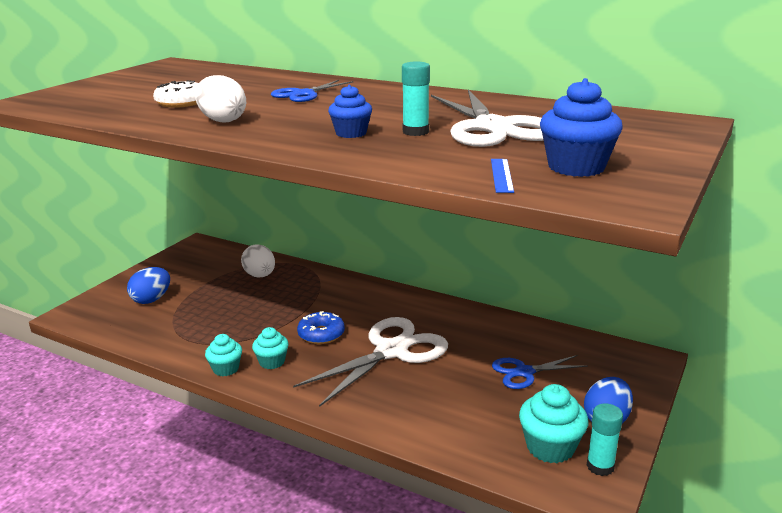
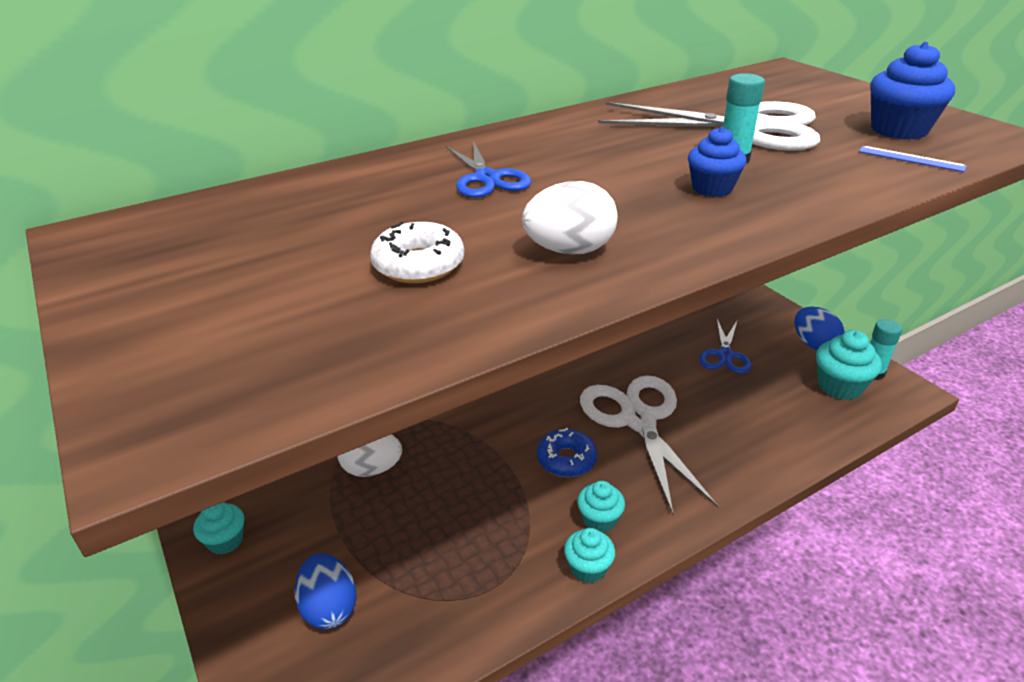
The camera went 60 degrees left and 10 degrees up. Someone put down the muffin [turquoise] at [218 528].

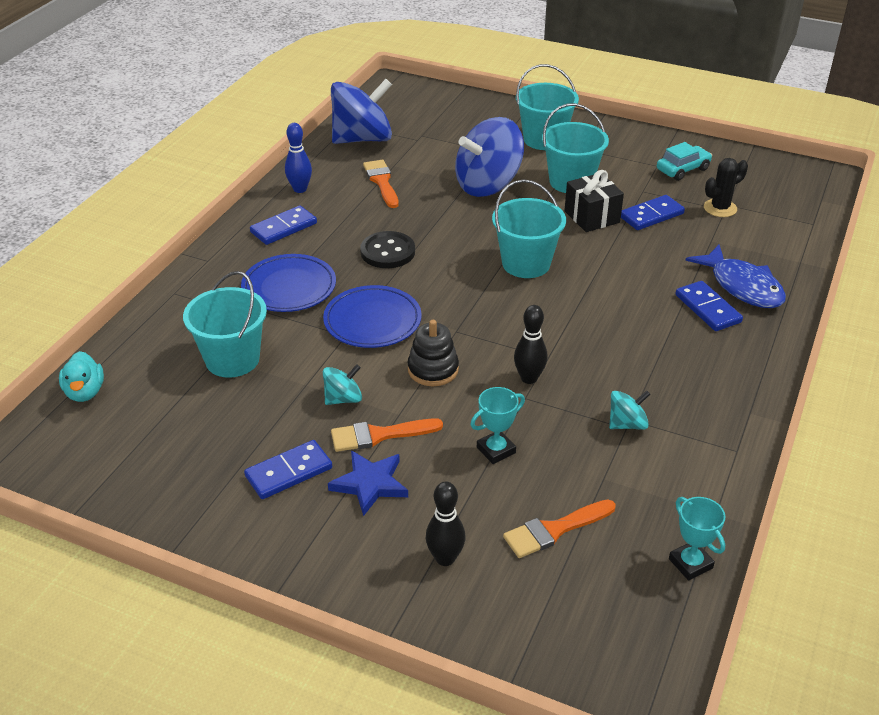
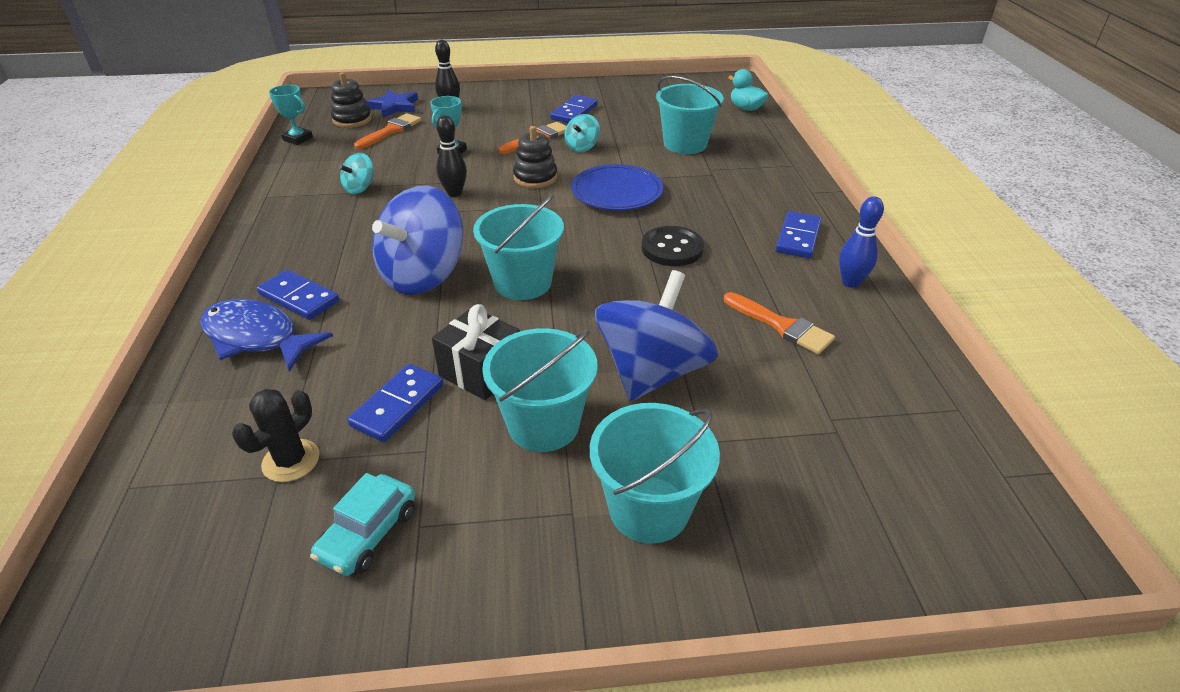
The camera went 150 degrees right and 0 degrees up. Someone took away the assiette [bleu] at [288 283]. Someone carried the étoile [bleu] from [368 483] to [392 104]. Someone carried the toupie [bleu] from [361 111] to [418 240]. Someone put down the jouet à empiler [noir] at [351 100].

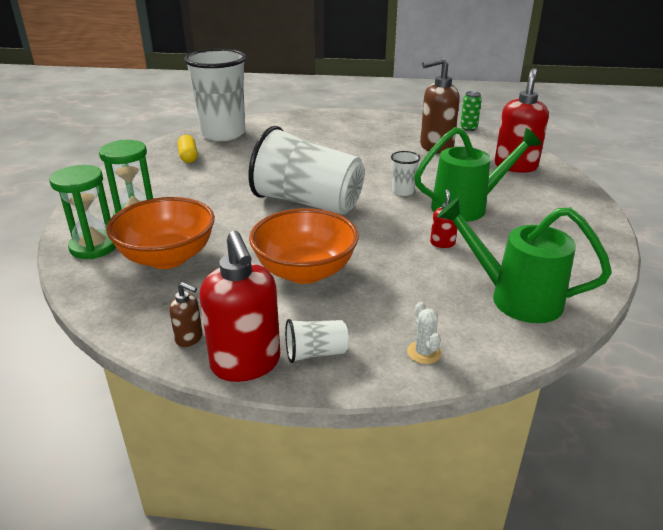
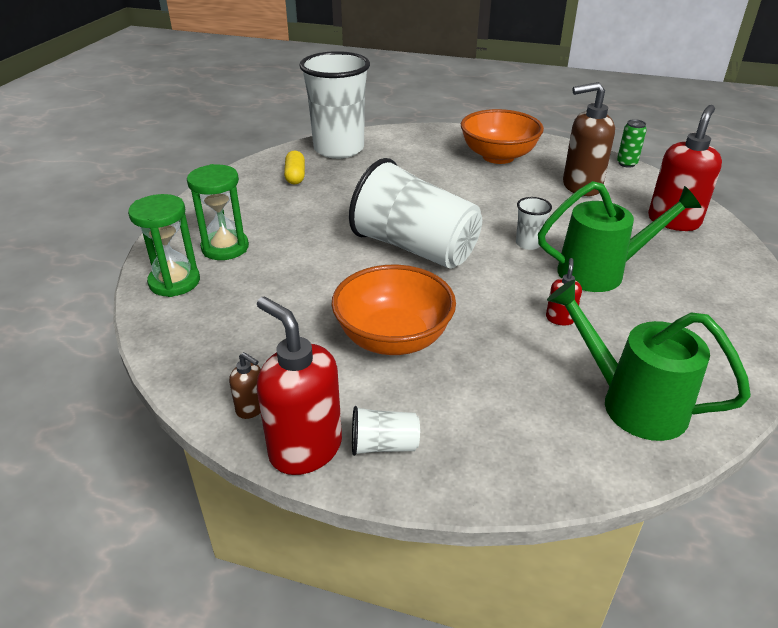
The camera went 10 degrees right and 5 degrees up. Someone carried the bol [orange] from [160 233] to [502 136]. Someone rotated the distributeur de savon [rouge] at [239 306] by 150 degrees clockwise. Someone took away the cactus [blanc] at [424 333].

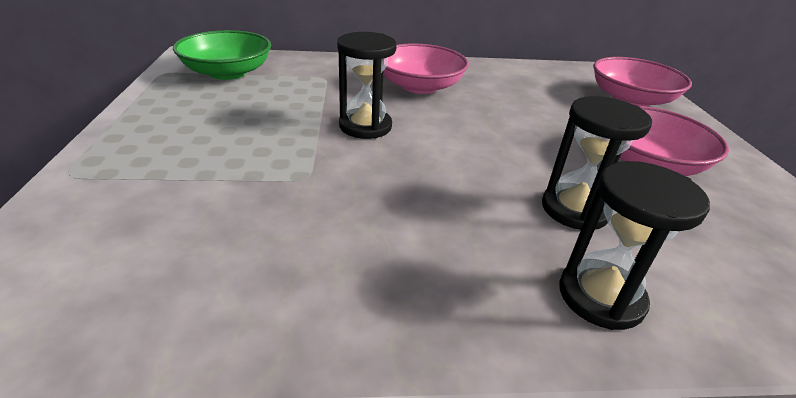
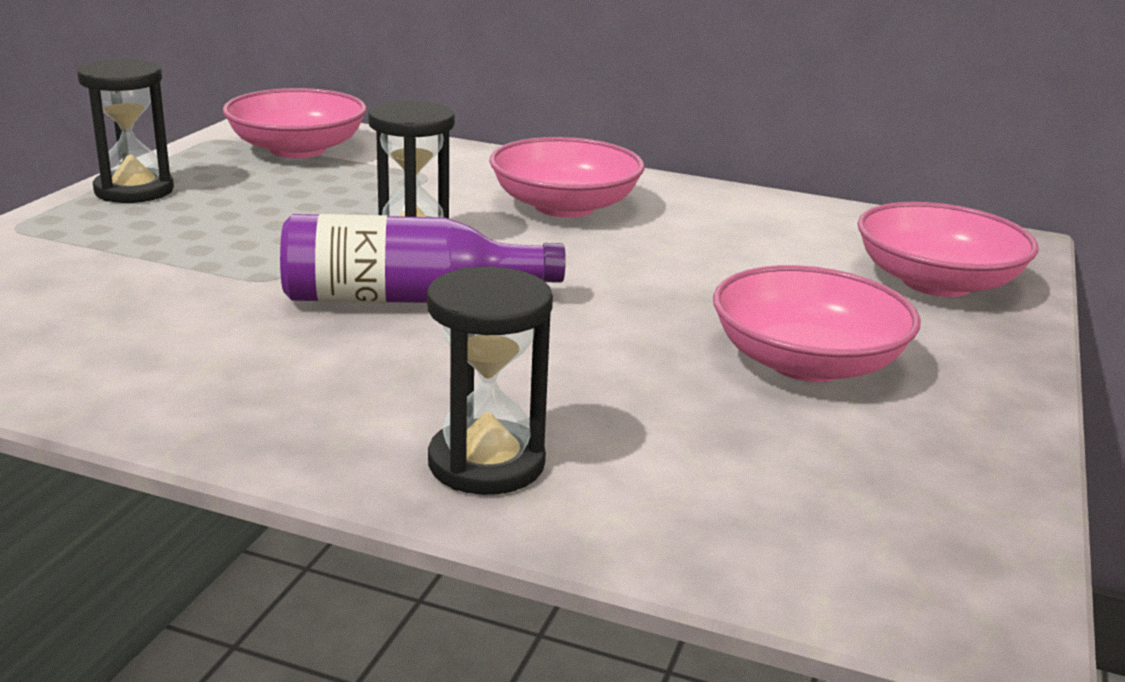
The camera went 25 degrees right and 10 degrees down. Someone repainted the bol [vert] at [222 55], which became the bol [rose] at [295 123]. Someone carried the sablier [noir] from [597 163] to [125 131]. Someone put down the bouteille [violet] at [423 258].

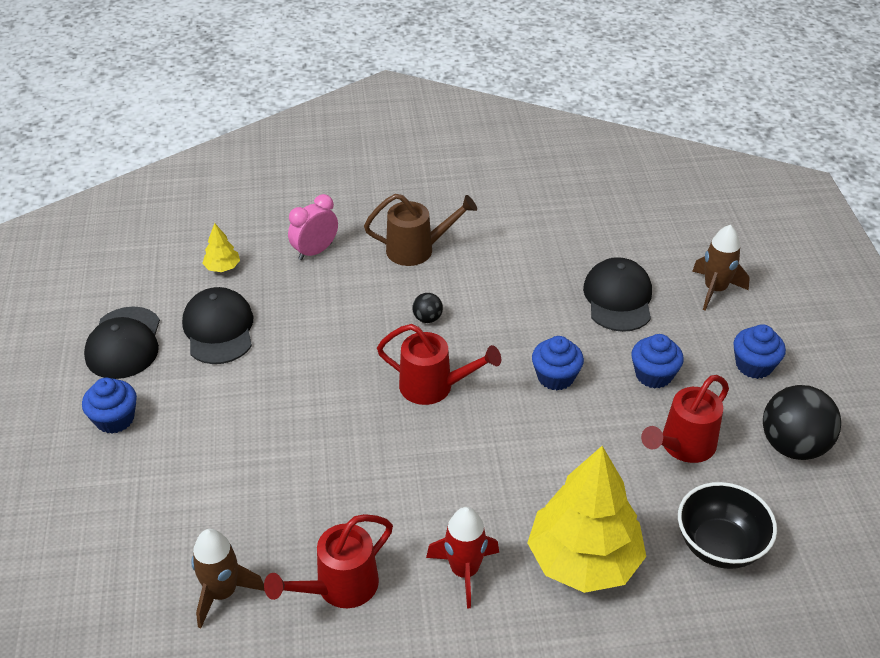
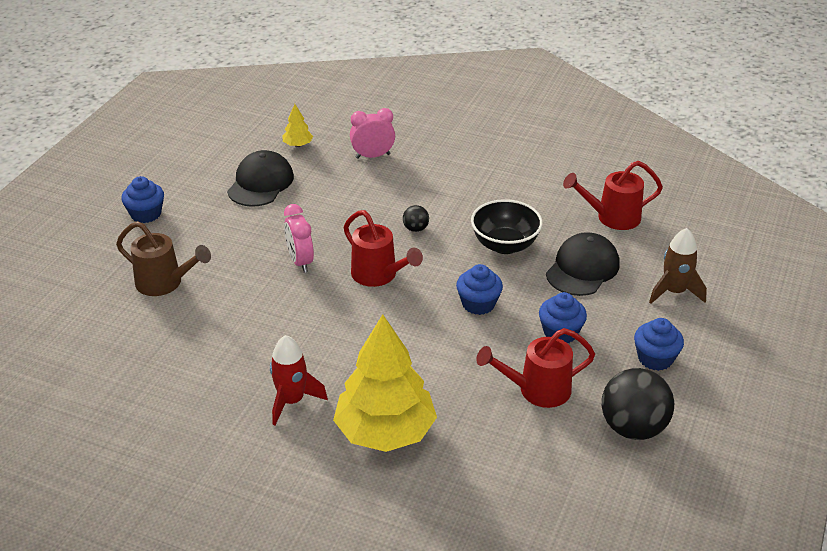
The camera went 30 degrees right and 5 degrees down. Someone took away the casquette [noir] at [122 342]. Someone took away the fusée [marron] at [227 578]. Someone carried the arrosoir [rouge] from [328 561] to [613 195]. Someone carried the arrosoir [marron] from [420 230] to [163 258]. Someone carried the bol [noir] from [727 525] to [507 226]. Someone put down the réveil [rose] at [299 238].

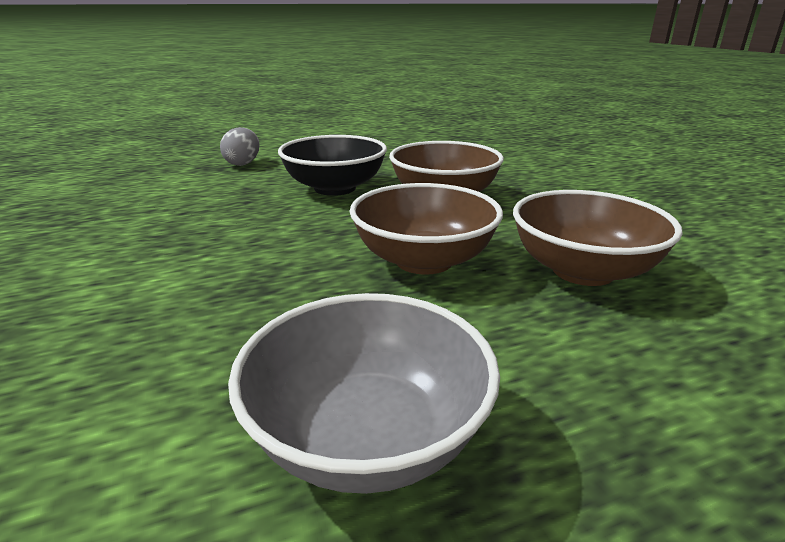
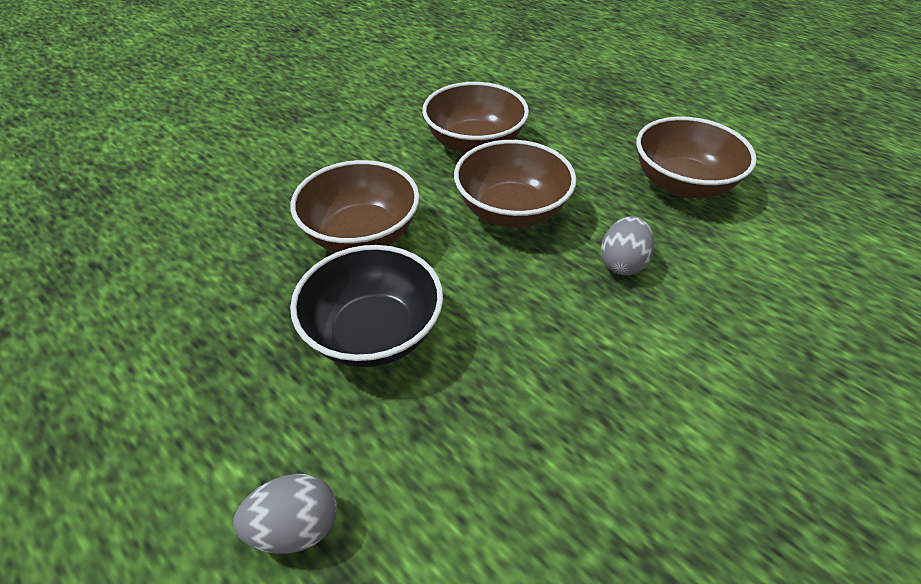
The camera went 115 degrees left and 20 degrees up. Someone repainted the bol [gris] at [364 393], which became the bol [marron] at [696 157]. Someone put down the œuf [gris] at [627 245].

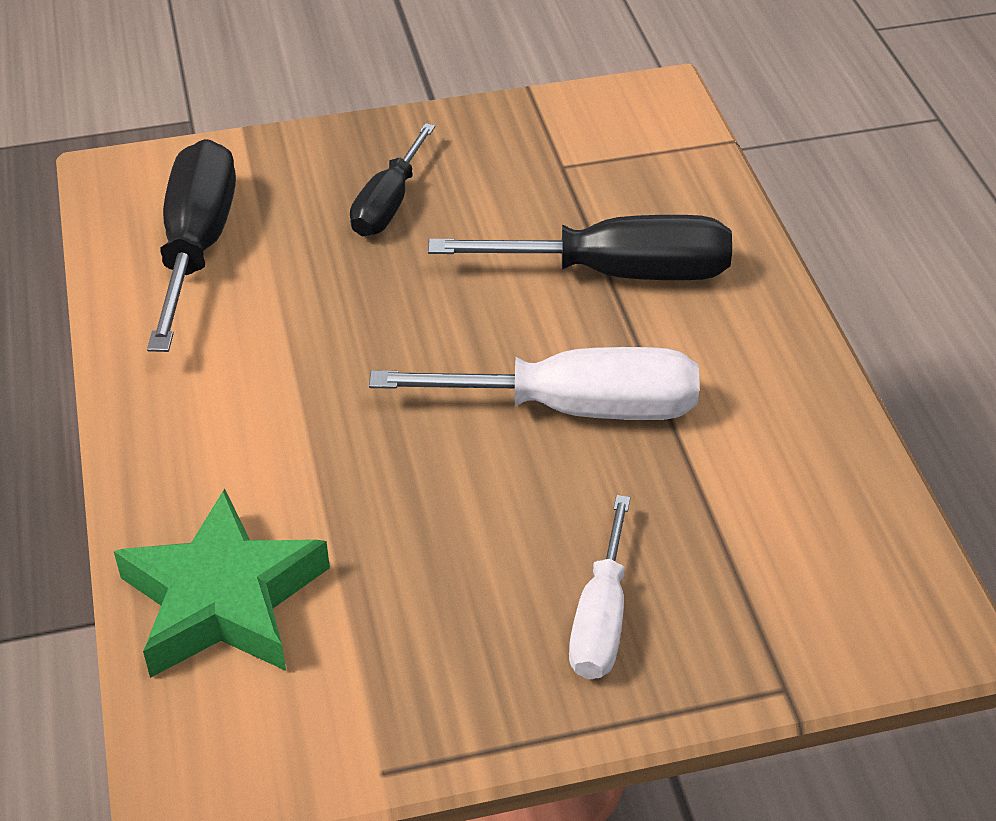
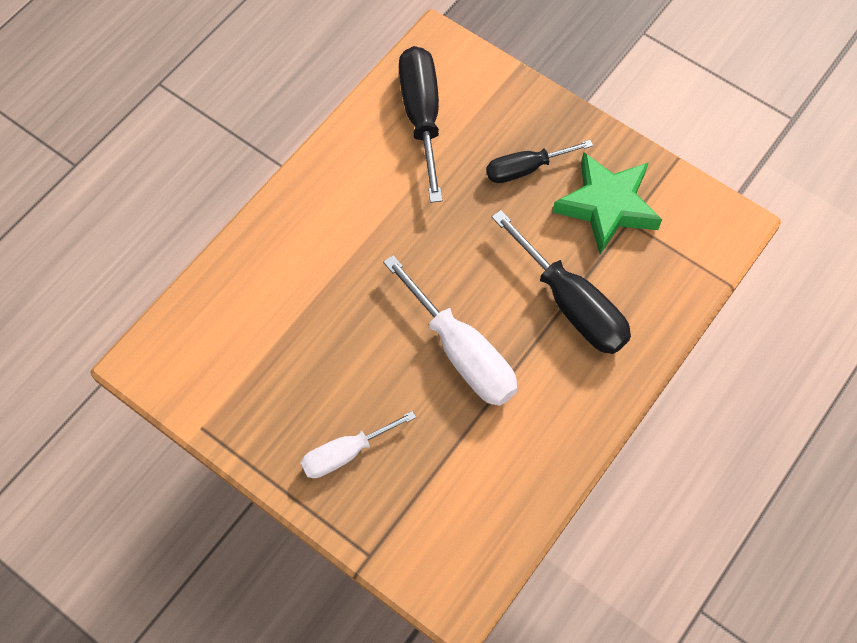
The camera went 50 degrees right and 20 degrees up. Someone carried the étoile [vert] from [222 583] to [607 203]. Someone rotated the tournevis [noir] at [191 245] by 60 degrees counterclockwise.

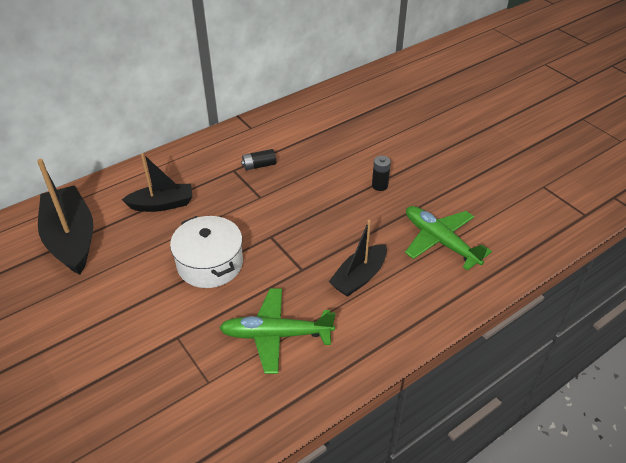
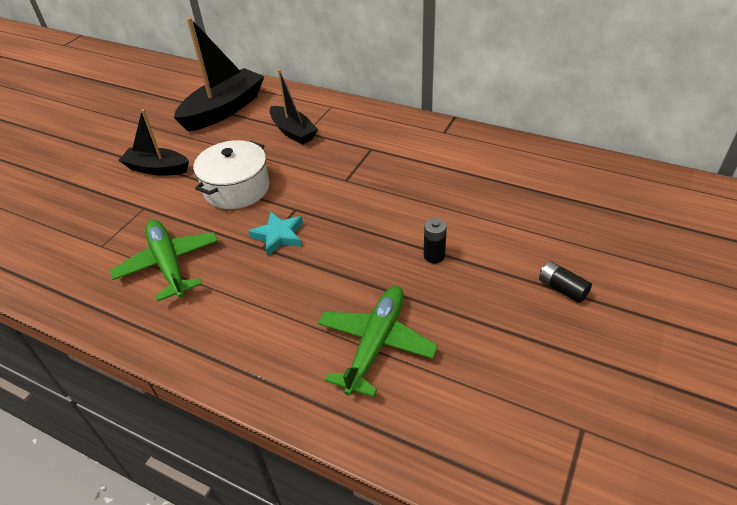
The camera went 65 degrees right and 0 degrees up. Someone carried the pile [noir] from [258 159] to [565 282]. Someone carried the bateau [noir] from [358 258] to [153 142]. Someone put down the étoile [turquoise] at [275 234].

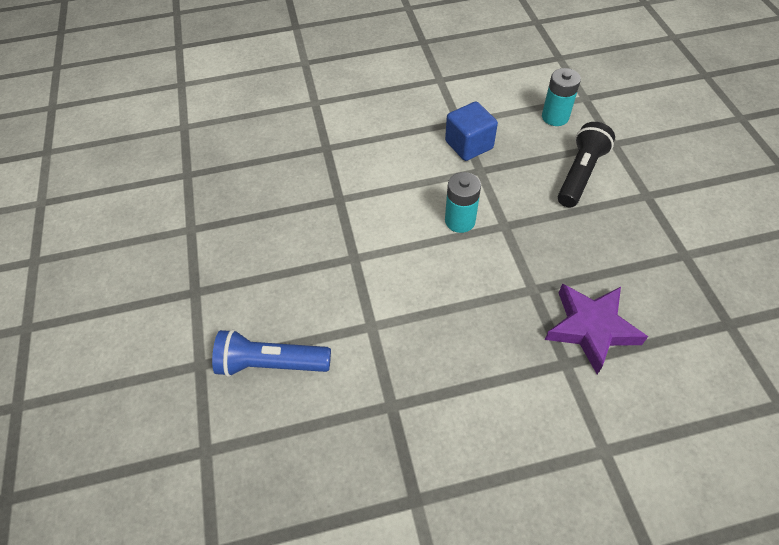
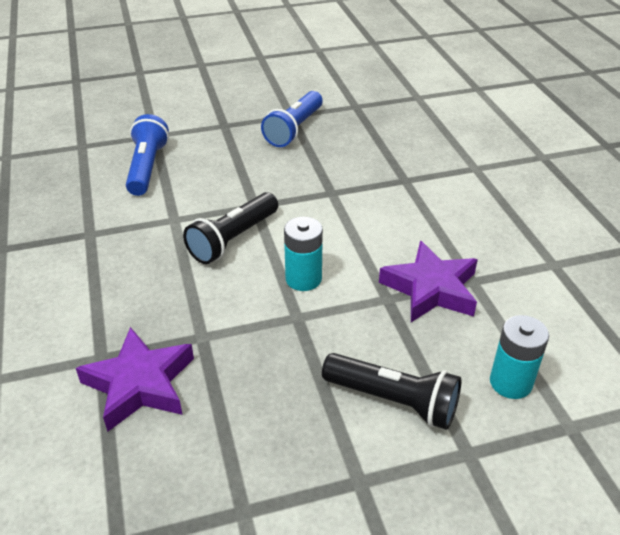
The camera went 85 degrees right and 15 degrees down. Someone swapped the cube [bleu] at [471 131] for the étoile [violet] at [428 281]. Someone put down the lampe de poche [noir] at [230 228]. Someone put down the lampe de poche [bleu] at [292 119].

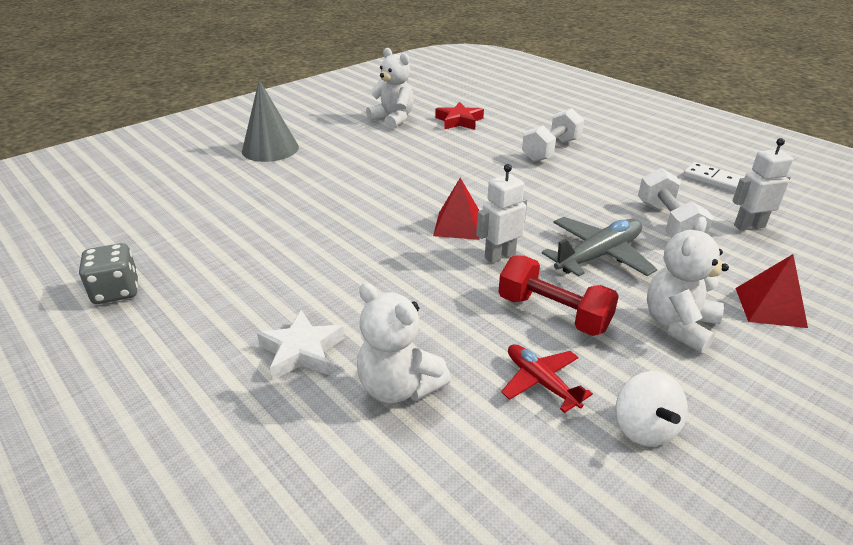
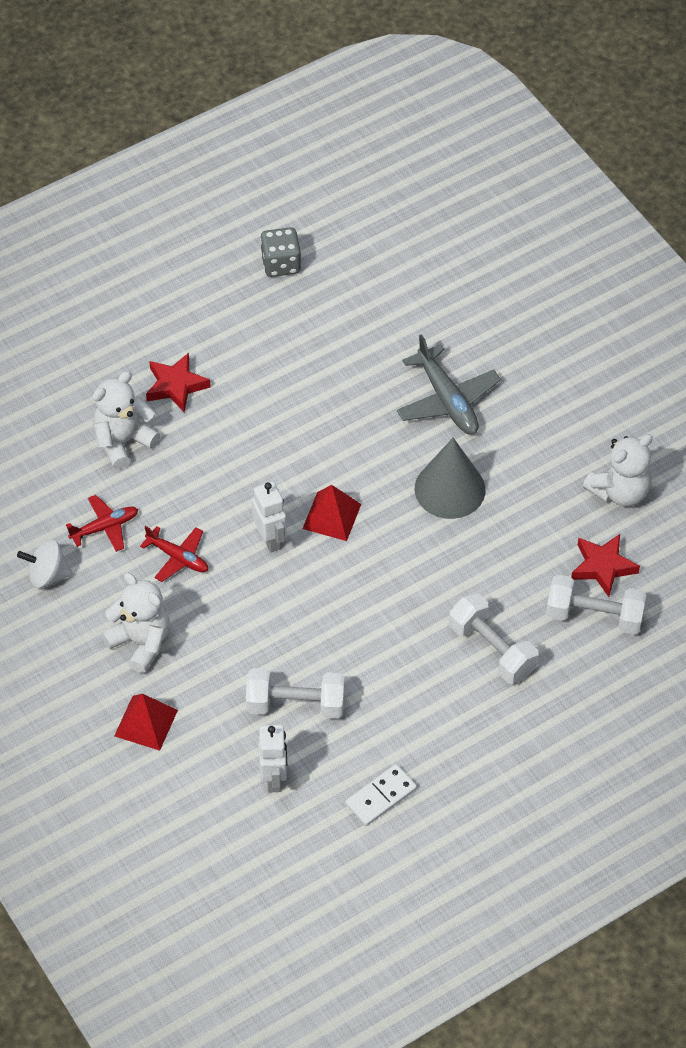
The camera went 100 degrees right and 20 degrees up. Someone carried the cône [gris] from [270 121] to [450 478]. Someone repainted the étoile [blanc] at [301 345], which became the étoile [rouge] at [178 382]. Someone swapped the haltère [rouge] at [559 295] for the avion [rouge] at [174 554]. Someone carried the avion [gris] from [599 246] to [449 384]. Someone put down the haltère [blanc] at [596 604].

